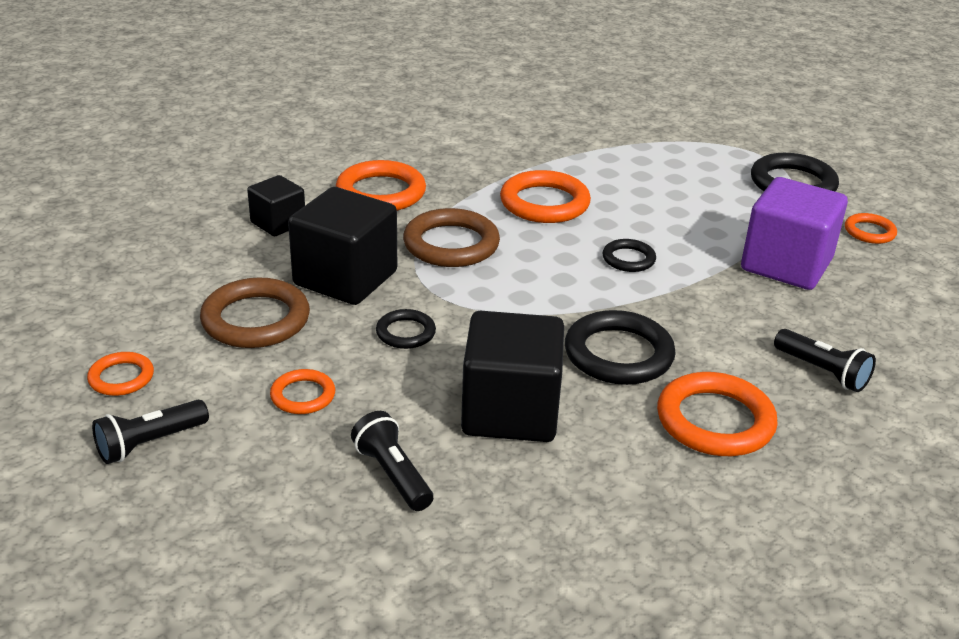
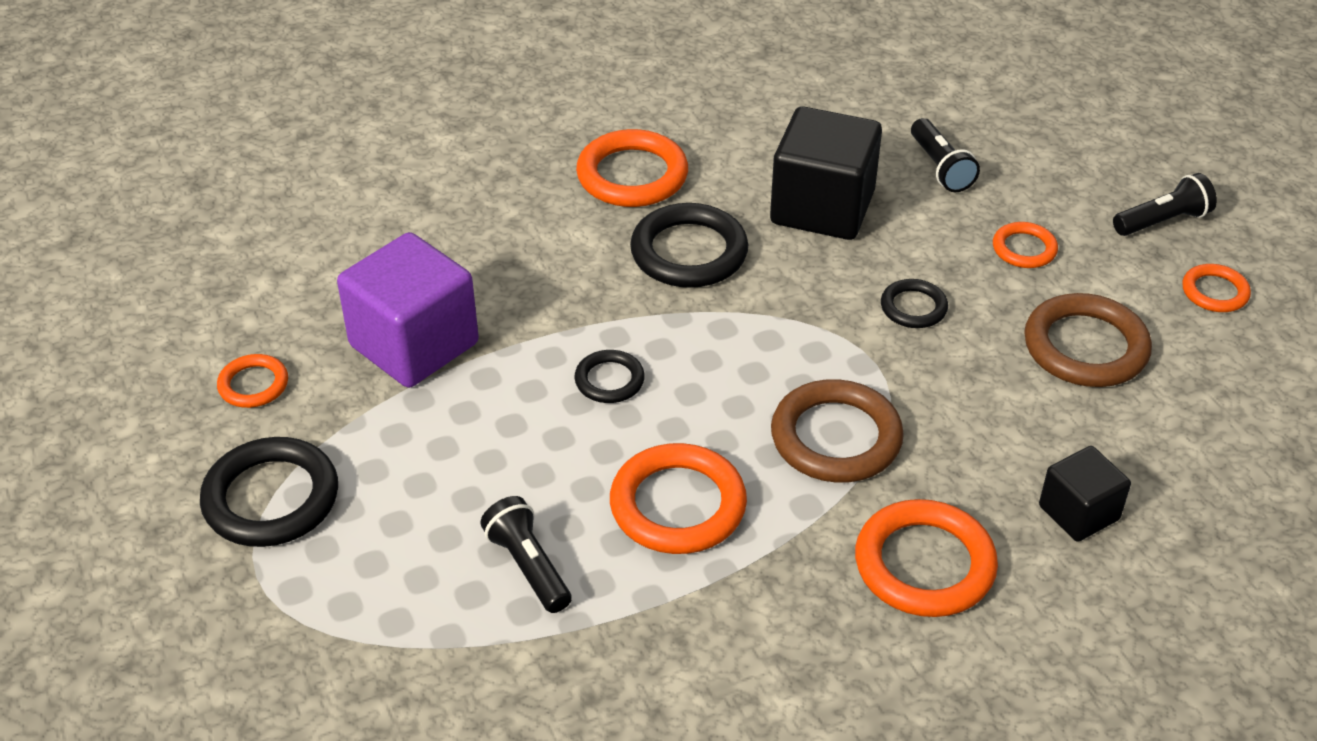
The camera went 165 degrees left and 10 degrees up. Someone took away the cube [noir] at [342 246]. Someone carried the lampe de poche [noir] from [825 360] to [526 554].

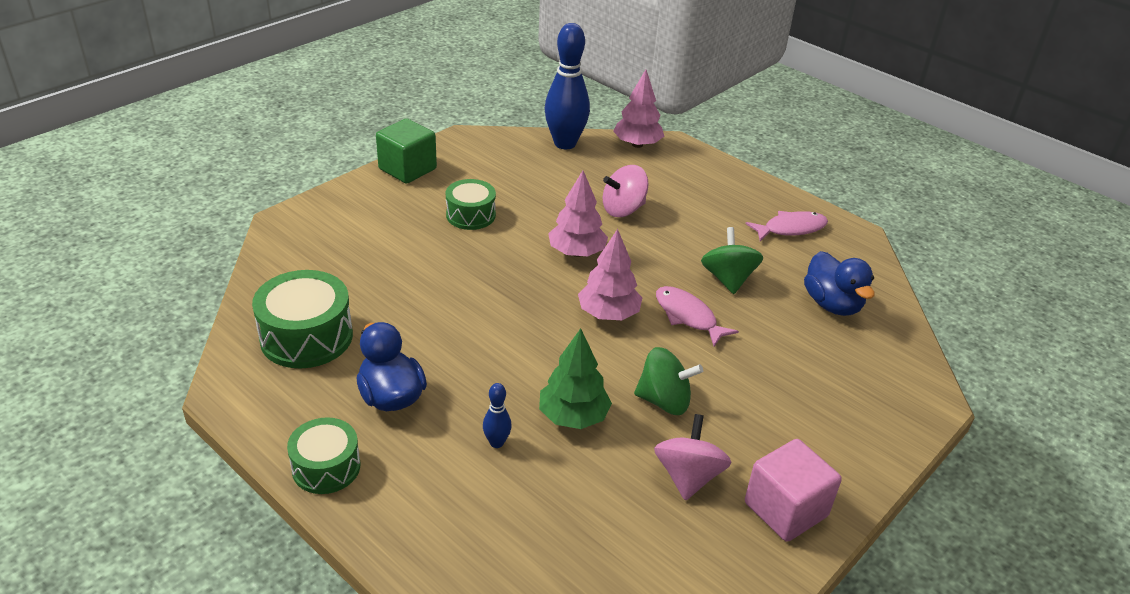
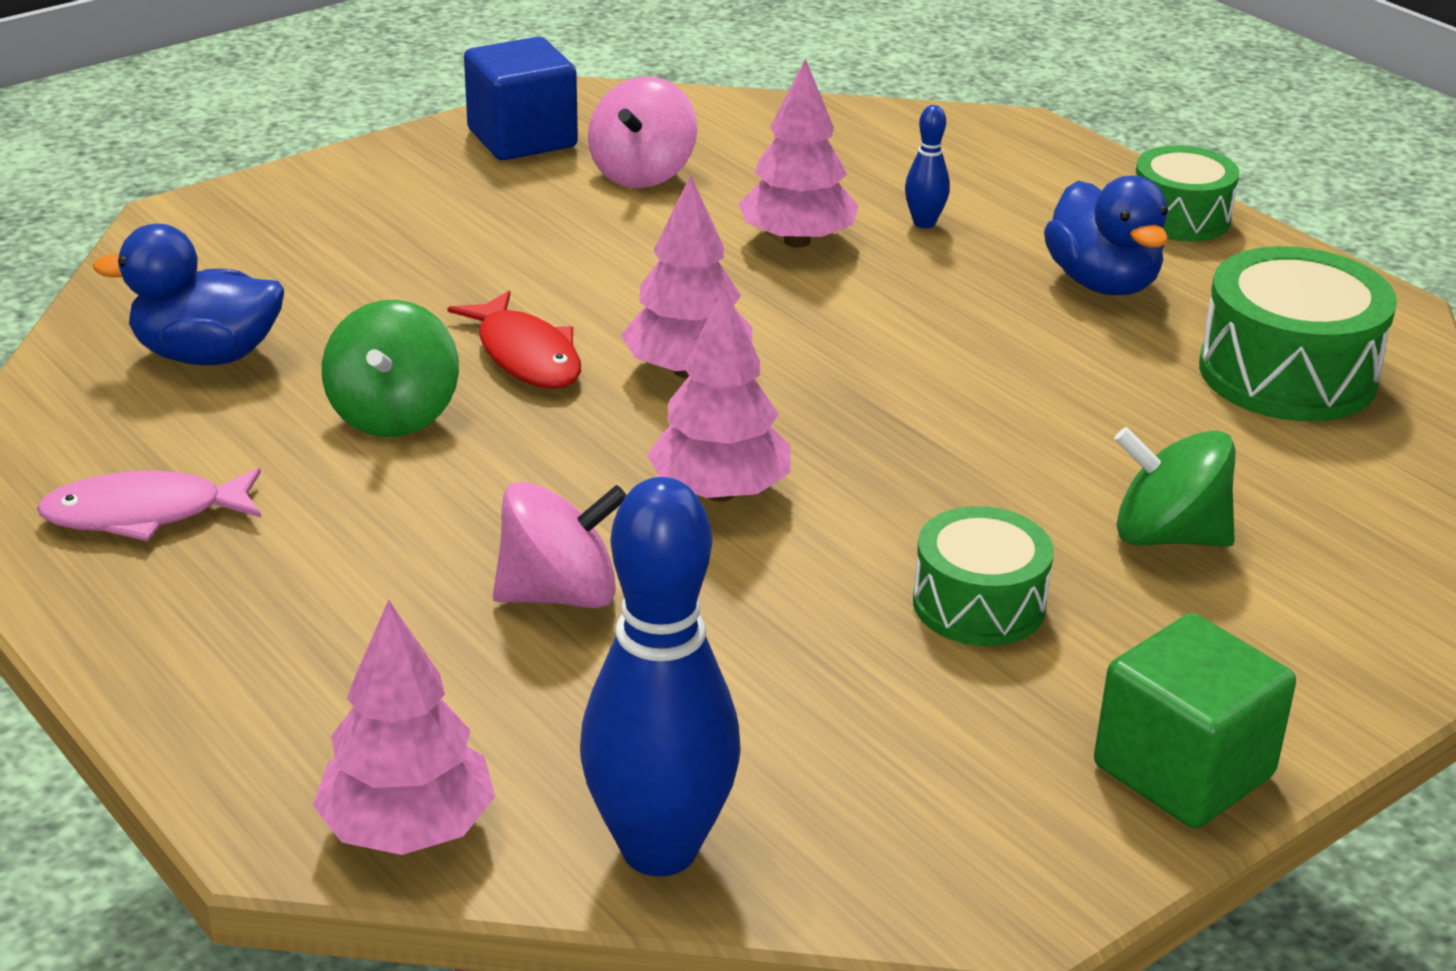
The camera went 170 degrees left and 5 degrees down. Someone repainted the arbre [vert] at [575 378], which became the arbre [rose] at [798 153]. Someone carried the toupie [vert] from [668 381] to [1175 487]. Someone repainted the poisson [rose] at [697 316], which became the poisson [rouge] at [514 340]. Someone repainted the cube [rose] at [793 490], which became the cube [bleu] at [521 98]. Someone rotated the canard [bleu] at [839 283] by 75 degrees counterclockwise.

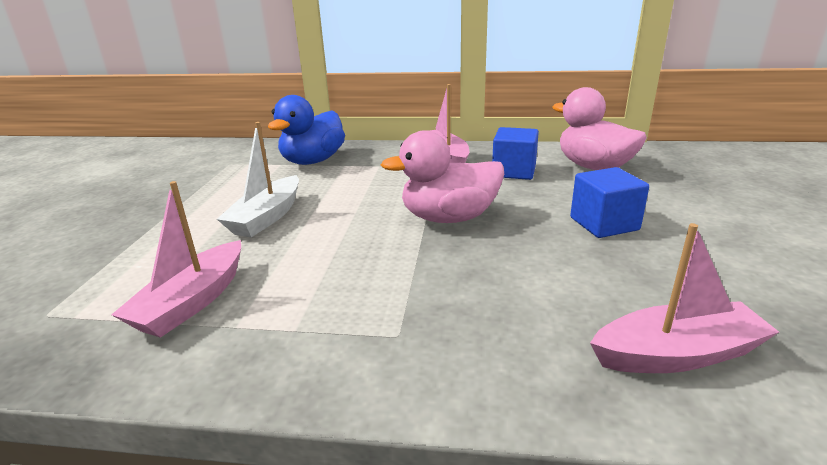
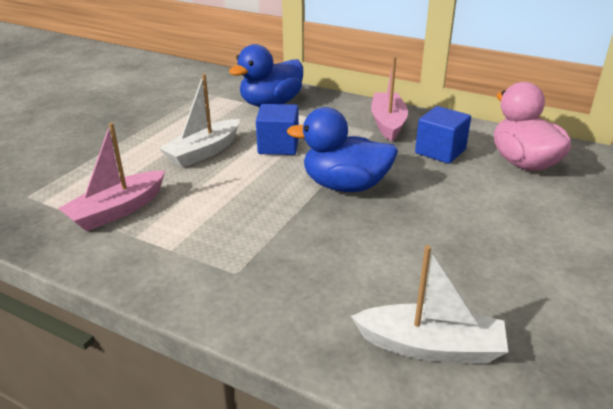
The camera went 20 degrees right and 5 degrees up. Someone repainted the canard [rose] at [442 176], which became the canard [bleu] at [342 149]. Someone carried the cube [bleu] from [609 202] to [277 129]. Someone repainted the bateau [rose] at [684 298], which became the bateau [blanc] at [429 304].

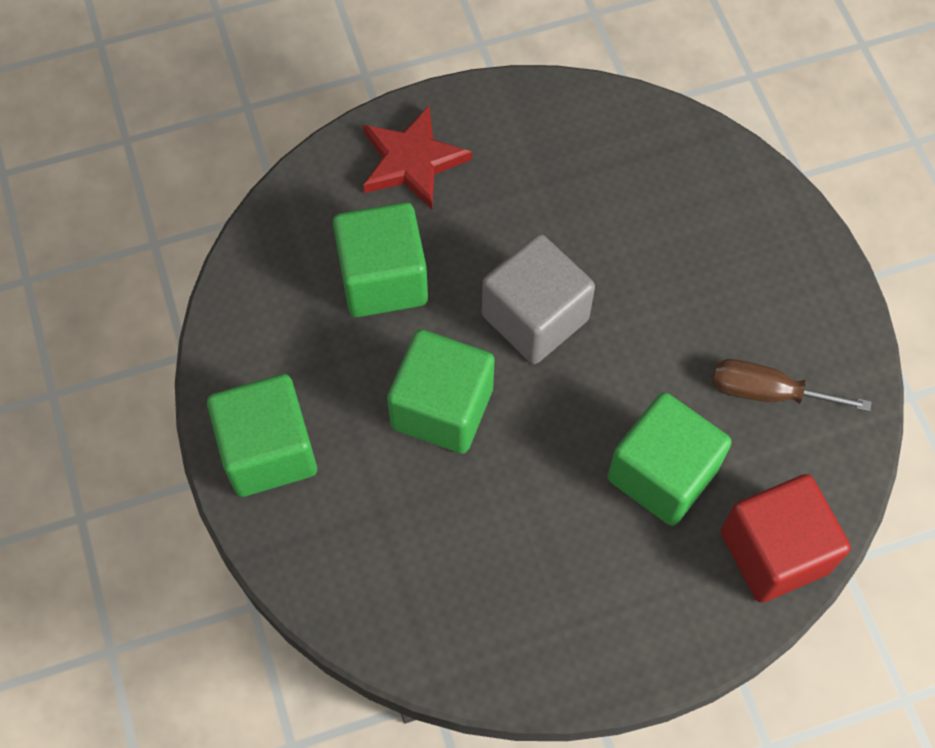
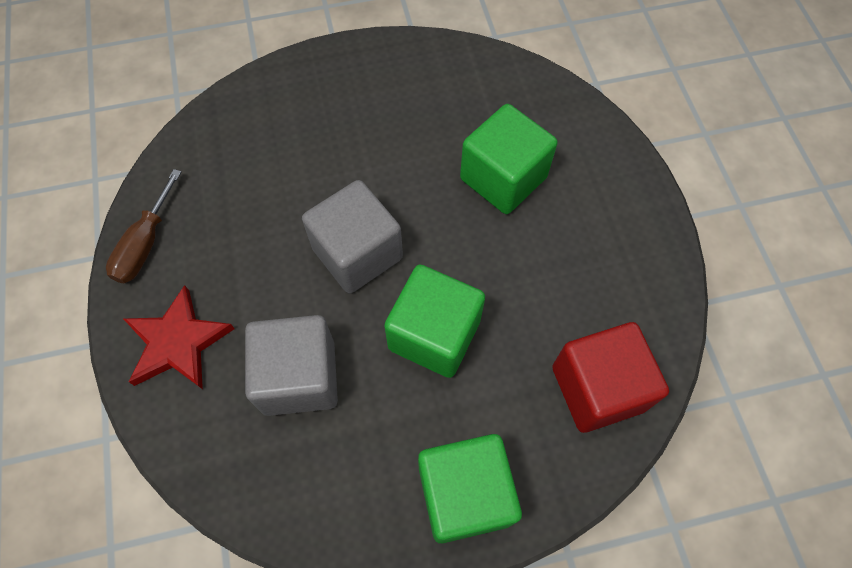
The camera went 85 degrees left and 0 degrees up. Someone repainted the cube [vert] at [380 259], which became the cube [gris] at [291 365]. Someone carried the tournevis [marron] from [792 385] to [143 226]. Someone carried the cube [rouge] from [786 538] to [610 377].

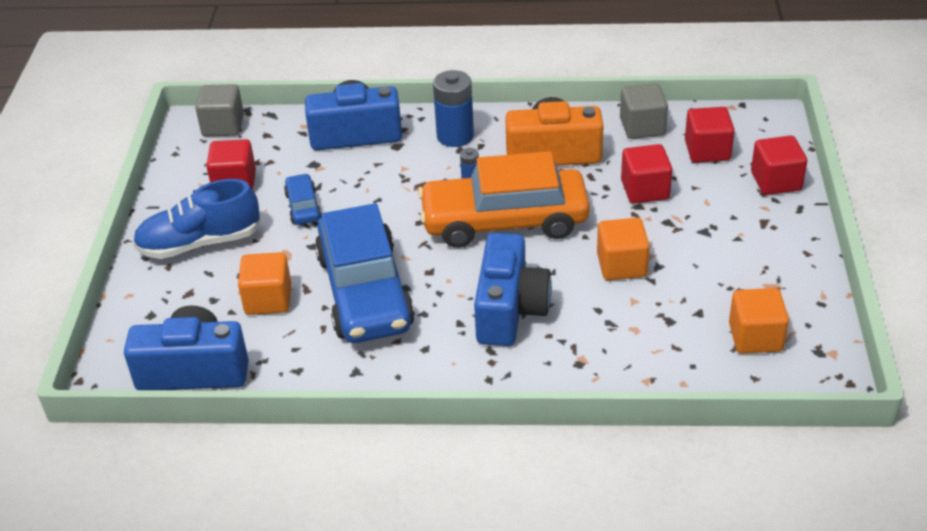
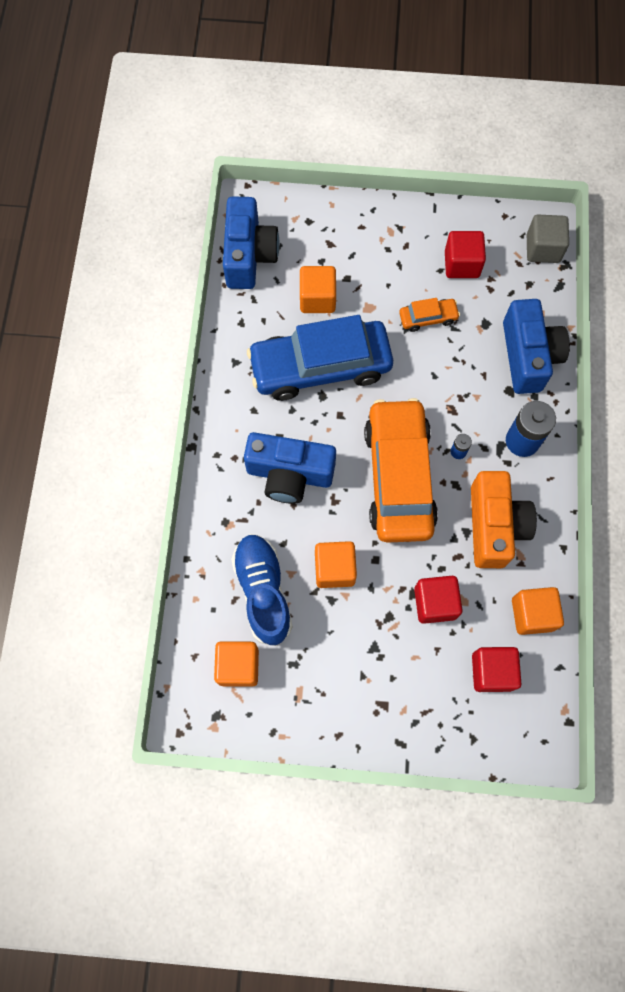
The camera went 90 degrees right and 30 degrees up. Someone carried the chaussure [bleu] from [197 219] to [262 590]. Someone repainted the voiture [bleu] at [303 199], which became the voiture [orange] at [429 315]. Someone repainted the cube [gris] at [644 111], which became the cube [orange] at [538 611]. Someone took away the cube [rouge] at [779 165].

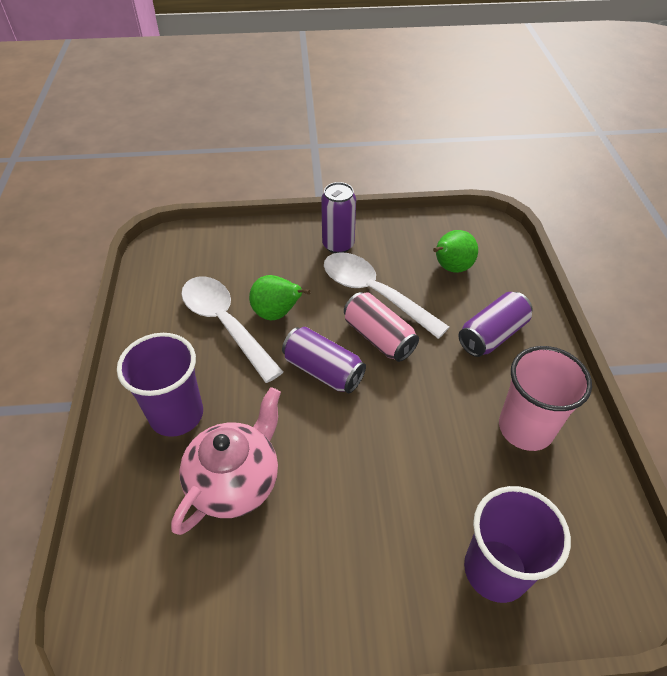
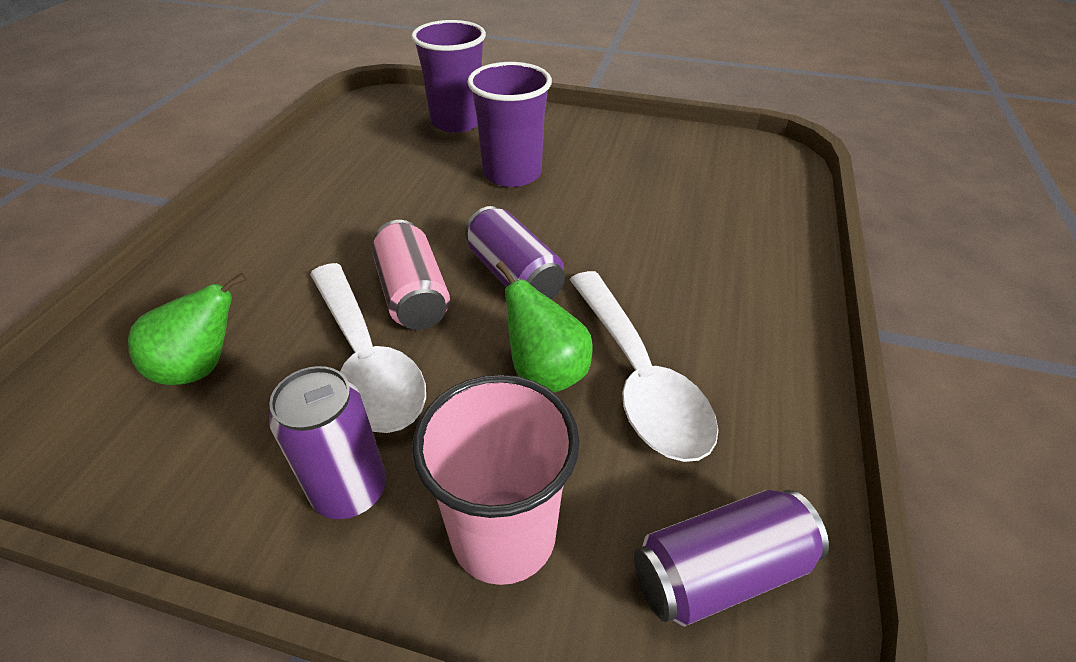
The camera went 160 degrees left and 5 degrees down. Someone carried the gobelet [violet] from [160 385] to [509 124]. Someone took away the théière [rose] at [226 461]. Someone carried the canette [violet] from [496 324] to [731 558]. Someone carried the gobelet [rose] from [545 398] to [496 480].

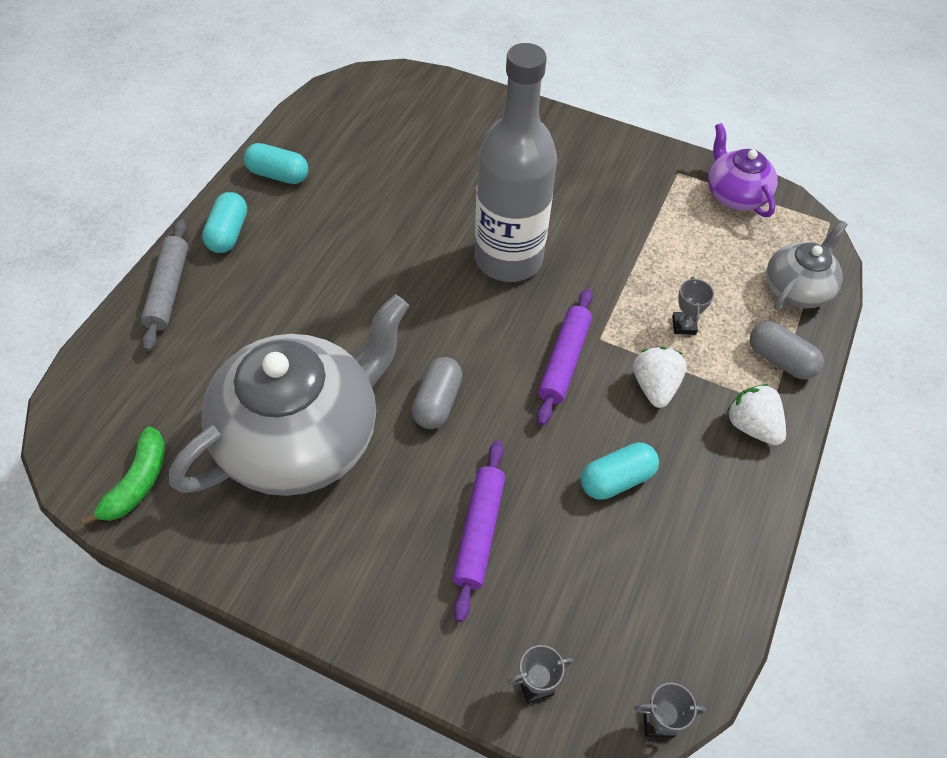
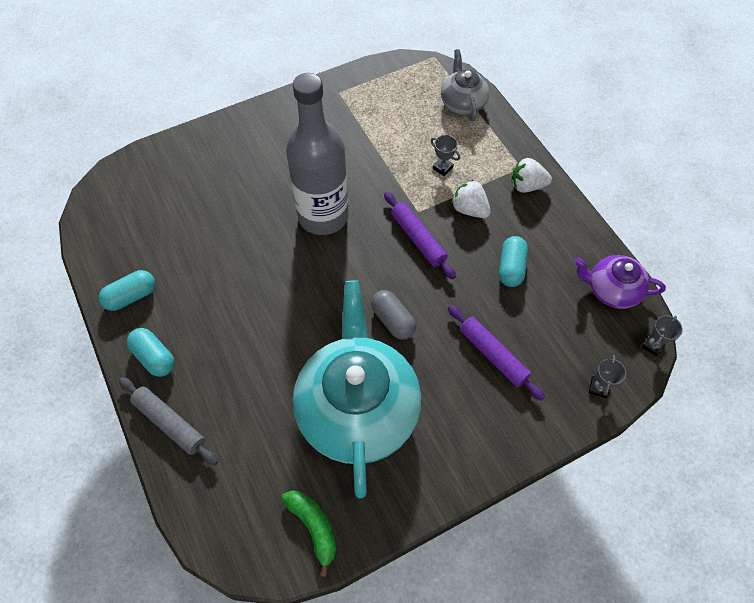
The camera went 50 degrees left and 5 degrees up. Someone repainted the théière [gris] at [289 395], which became the théière [turquoise] at [357 389]. Someone carried the théière [violet] from [743 170] to [620 282]. Someone took away the gélule [gris] at [787 350].

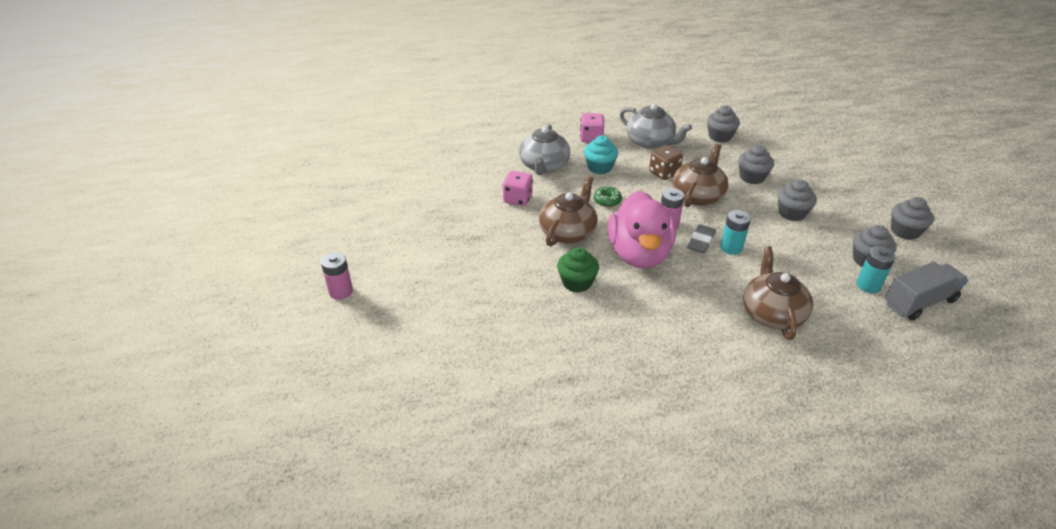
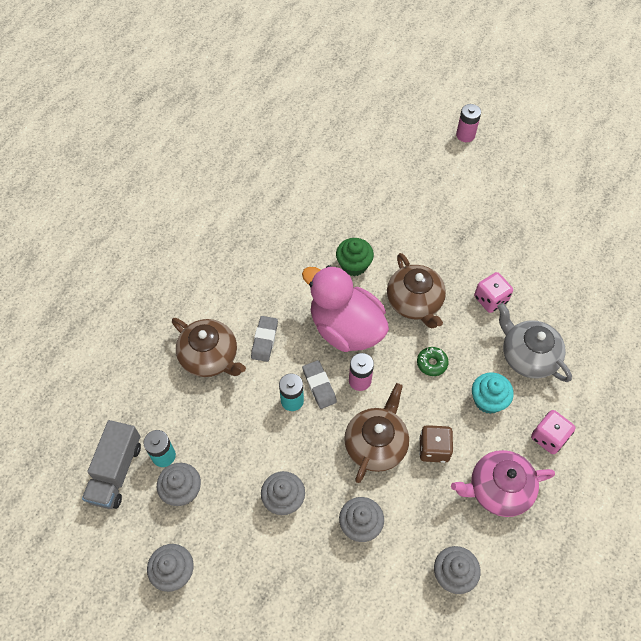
The camera went 130 degrees right and 20 degrees up. Someone repainted the théière [gris] at [656 126], which became the théière [rose] at [503 483]. Someone rotated the théière [marron] at [700 175] by 135 degrees counterclockwise. Someone put down the gomme [gris] at [264 339].

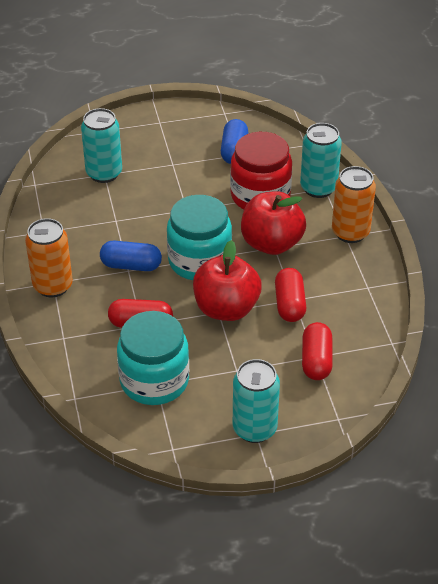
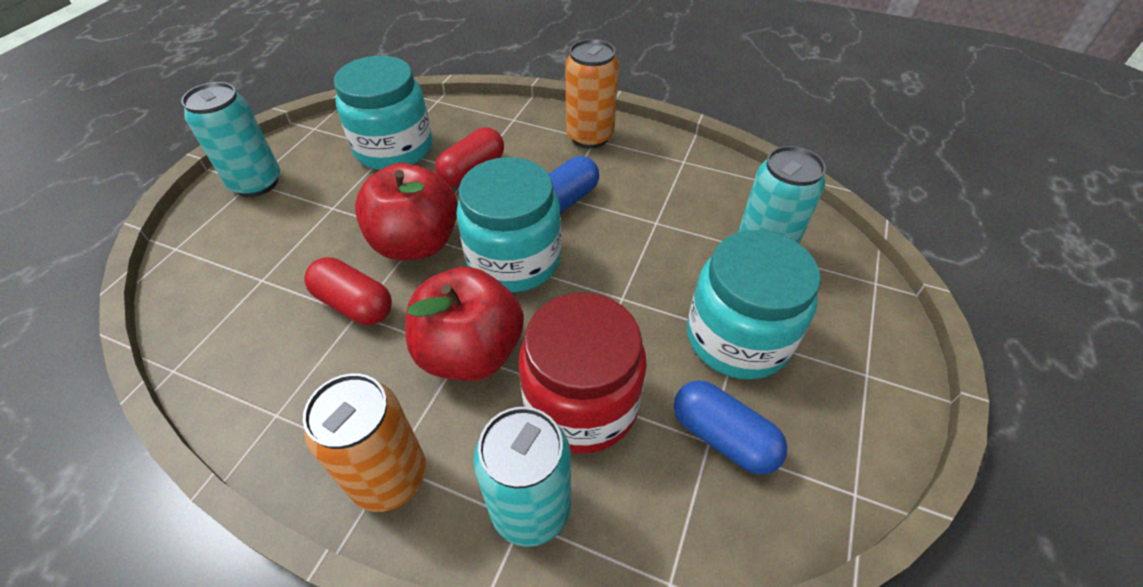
The camera went 125 degrees right and 5 degrees up. Someone took away the gélule [rouge] at [317 351]. Someone put down the bocal [turquoise] at [754 305].

